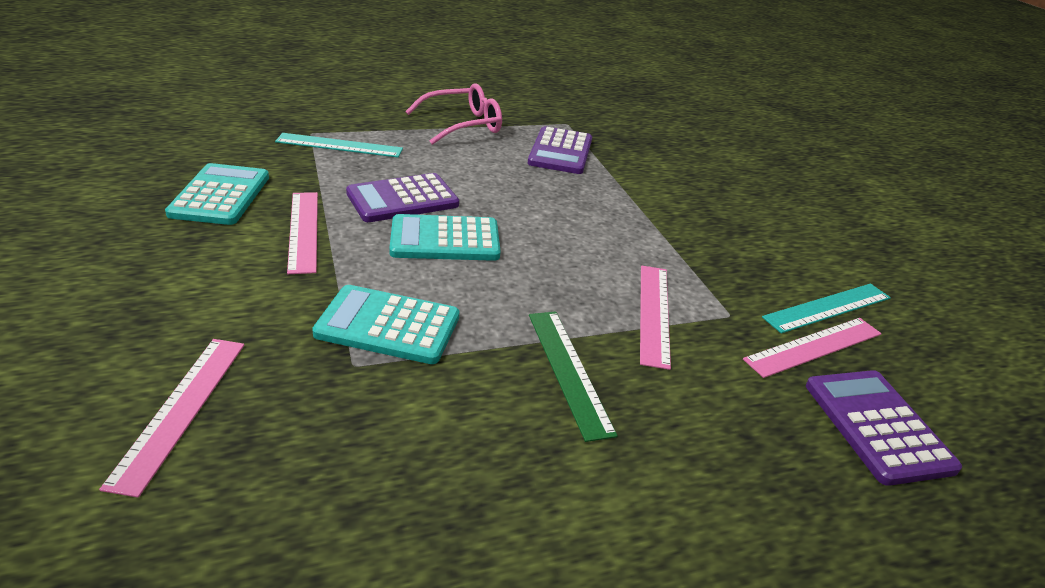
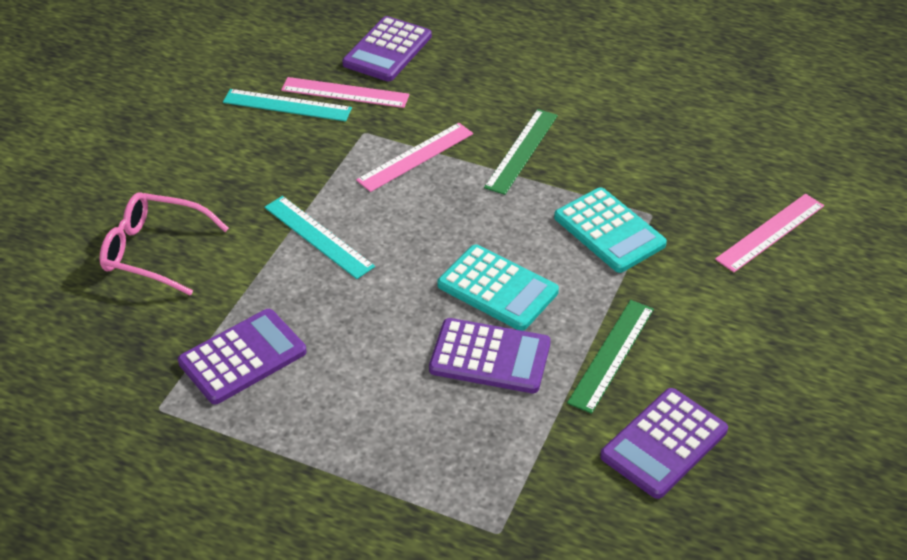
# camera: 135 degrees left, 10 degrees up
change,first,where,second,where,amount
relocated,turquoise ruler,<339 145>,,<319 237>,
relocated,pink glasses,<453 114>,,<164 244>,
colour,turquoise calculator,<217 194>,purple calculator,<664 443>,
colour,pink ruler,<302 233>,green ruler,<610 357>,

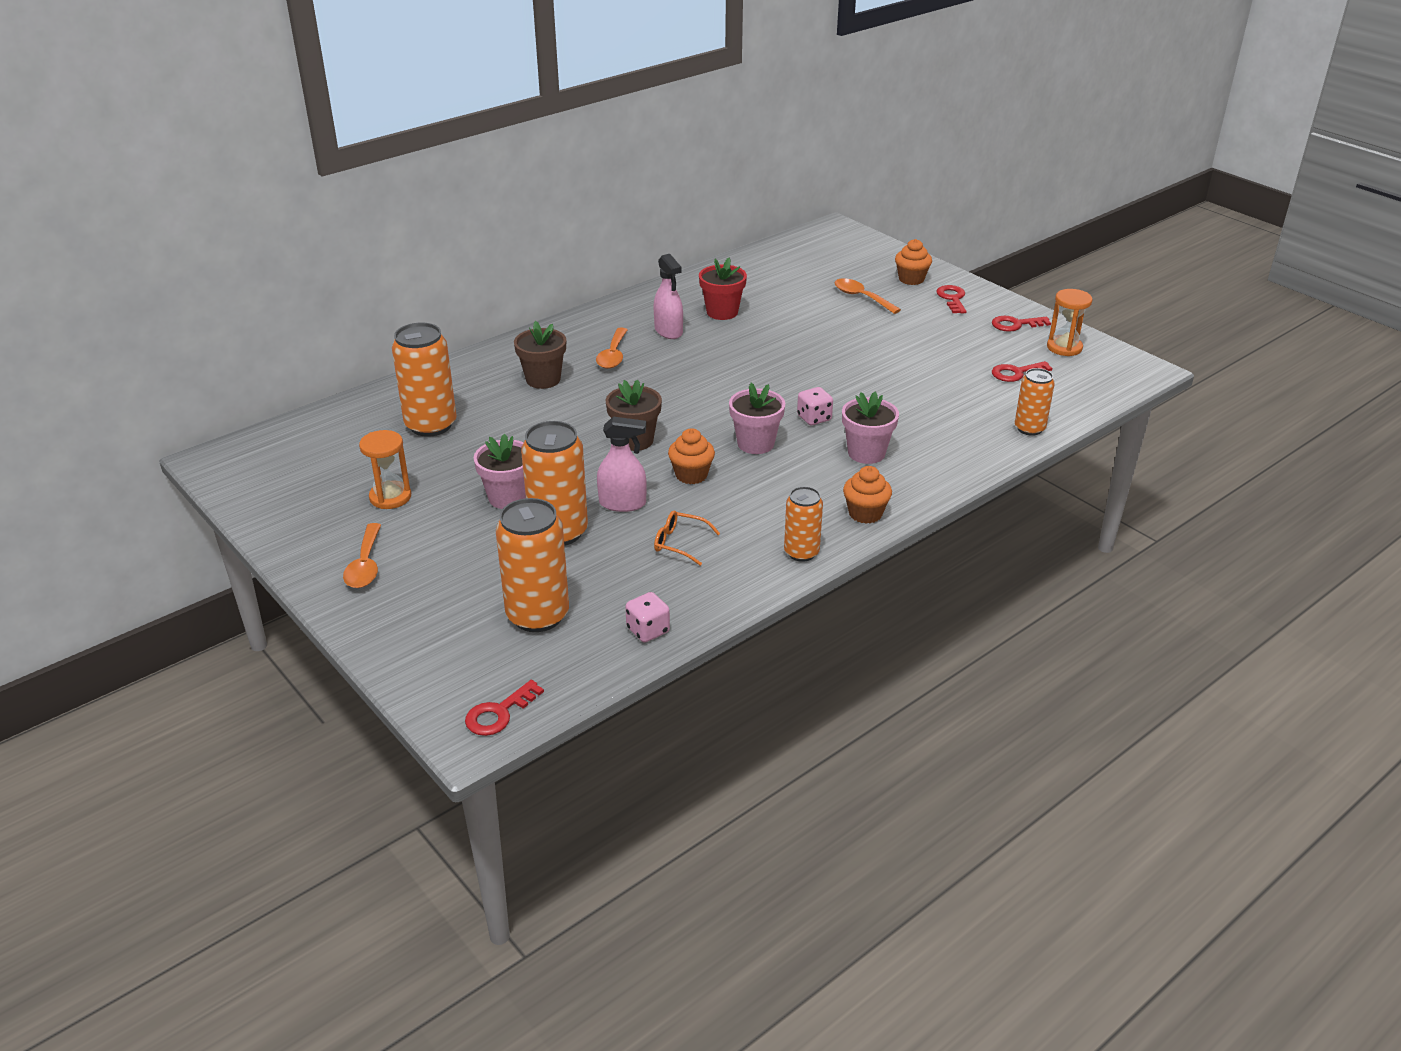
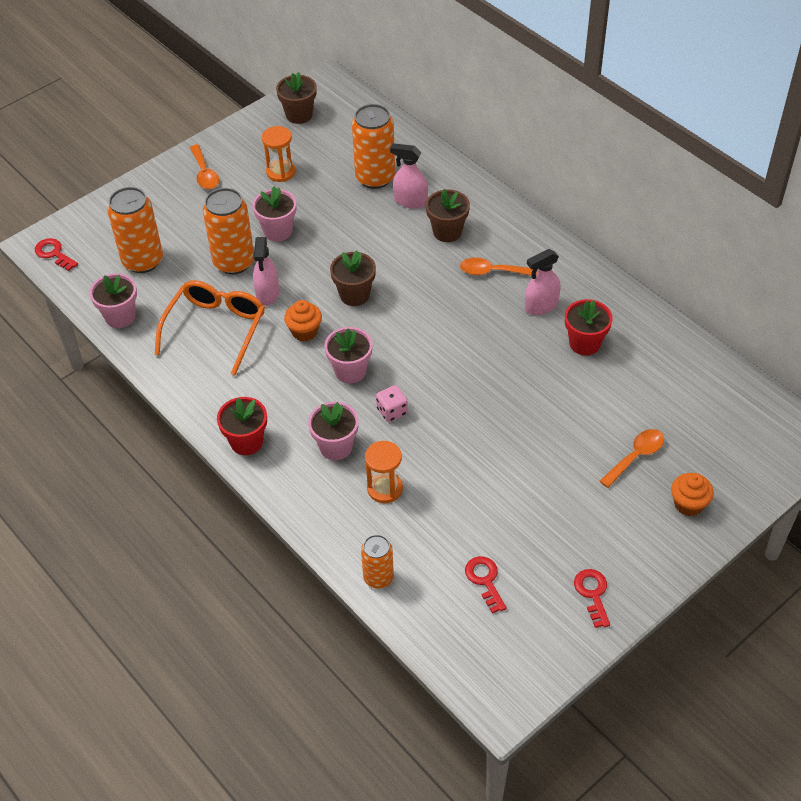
# camera: 90 degrees right, 15 degrees up
change,first,where,second,where,amount
missing,orange can,<803 524>,,,
missing,red key,<952 299>,,,
appeared,,,brown flower pot,<296 98>,
appeared,,,pink spray bottle,<409 176>,
relocated,orange hourglass,<1069 322>,,<384 472>,
exchanged,pink dice,<647 617>,pink flower pot,<113 300>,
exchanged,orange cupcake,<867 495>,red flower pot,<242 426>,
spun,orange spoon,<362 555>,,<204 167>,105 degrees counterclockwise
size,orange glasses,<687 538>,,<210 327>,x2.11

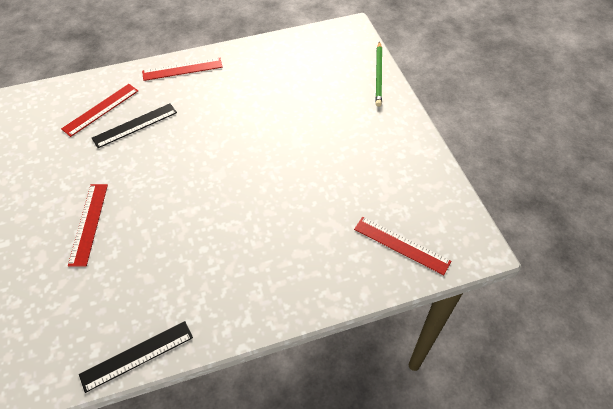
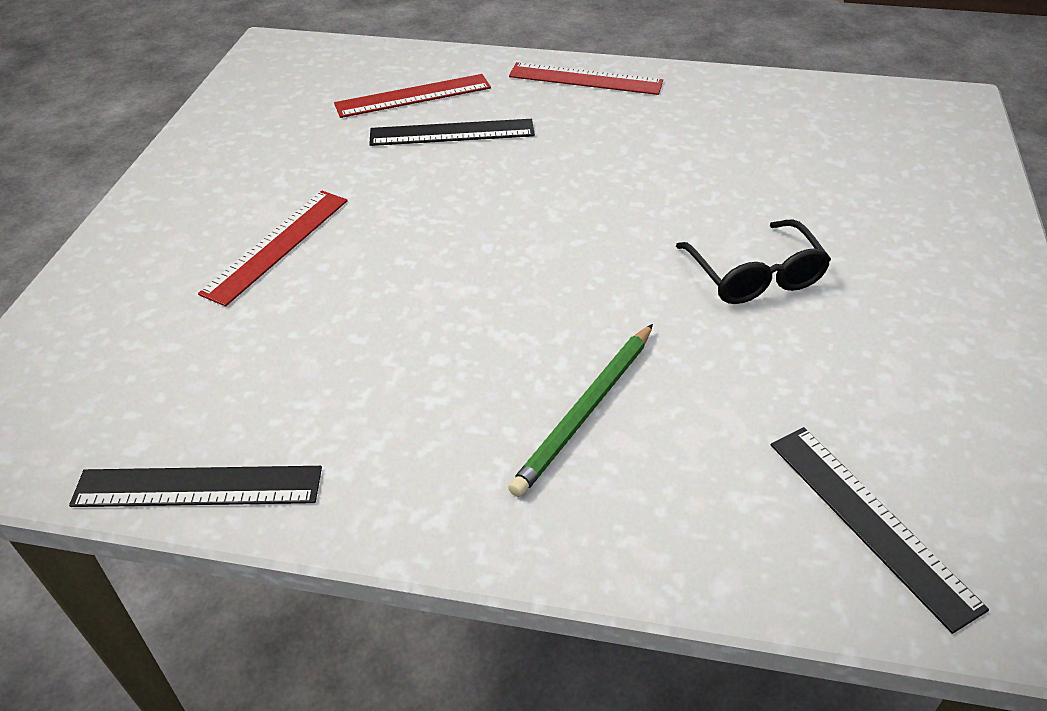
# camera: 30 degrees right, 10 degrees down
change,first,where,second,where,amount
appeared,,,black glasses,<753 261>,
relocated,green pencil,<378 74>,,<580 410>,
colour,red ruler,<402 246>,black ruler,<880 530>,

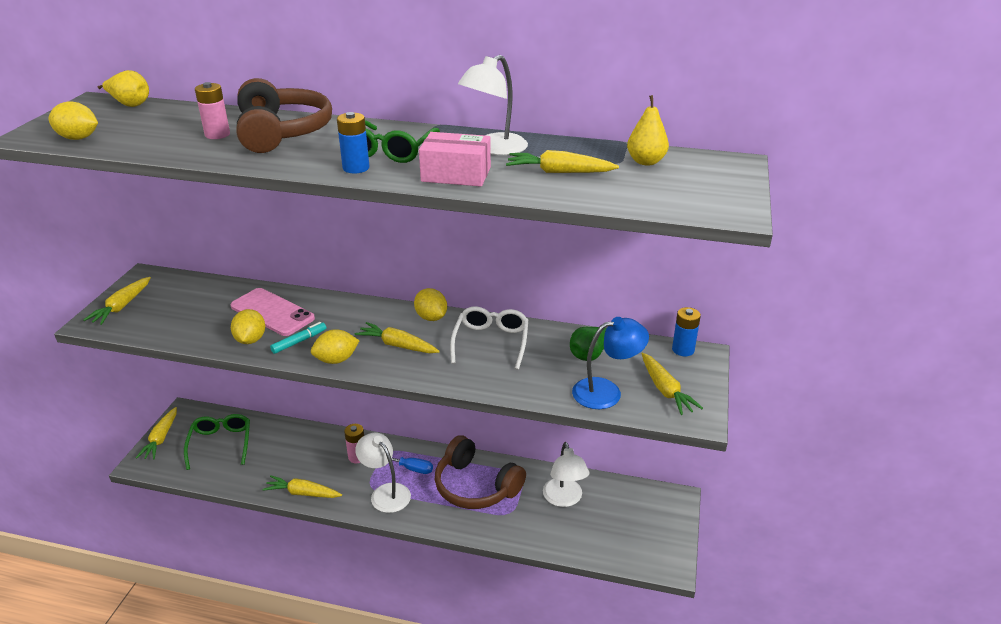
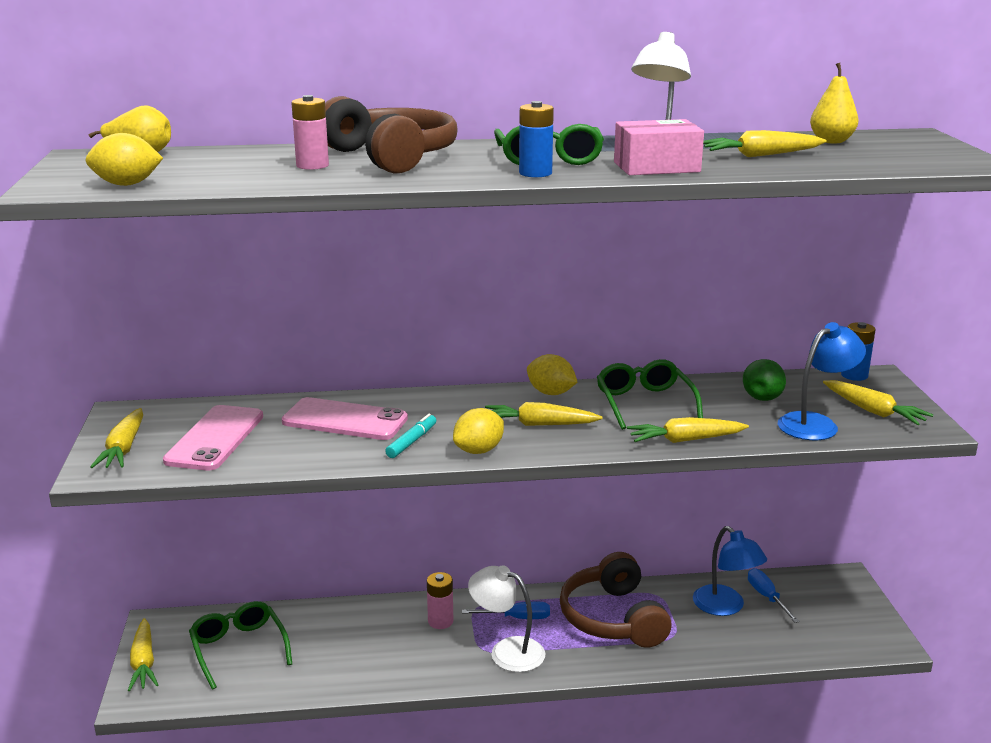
# camera: 20 degrees left, 10 degrees down
change,first,where,second,where,amount
missing,yellow lemon,<248 326>,,,
appeared,,,pink phone,<213 437>,
appeared,,,blue screwdriver,<774 595>,
relocated,yellow carrot,<302 487>,,<688 430>,
colour,white glasses,<489 338>,green glasses,<650 394>,
colour,white lamp,<566 474>,blue lamp,<730 571>,
spun,brown headphones,<480 472>,,<615 600>,60 degrees clockwise

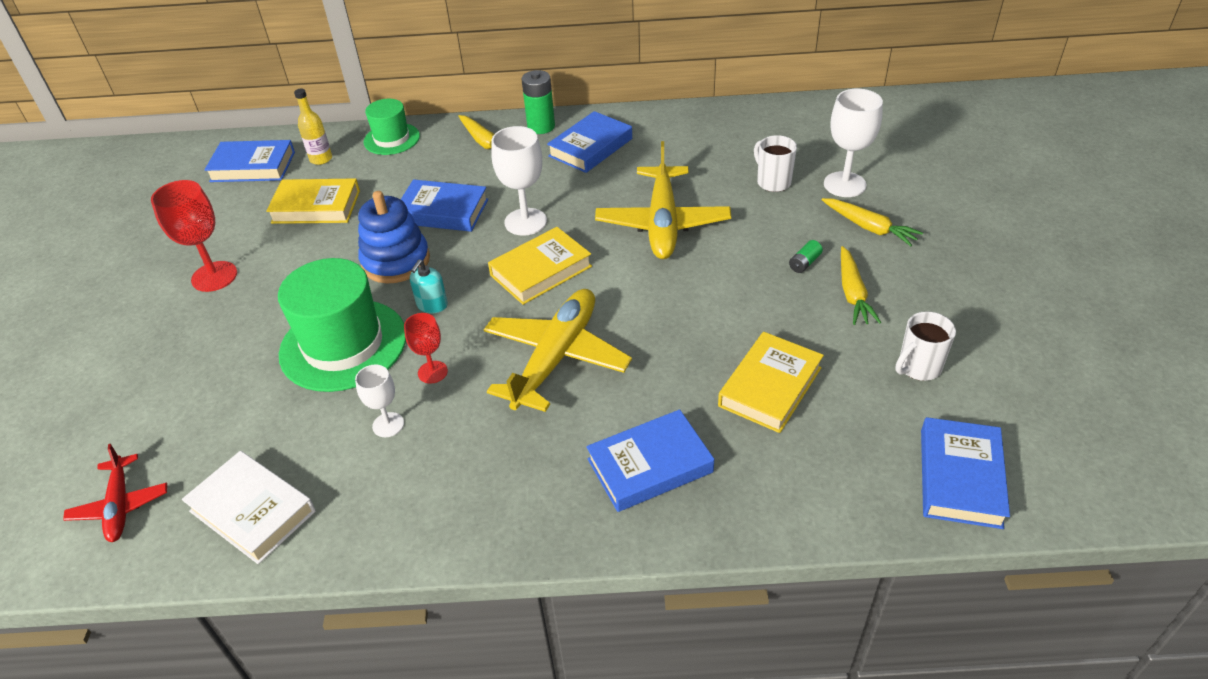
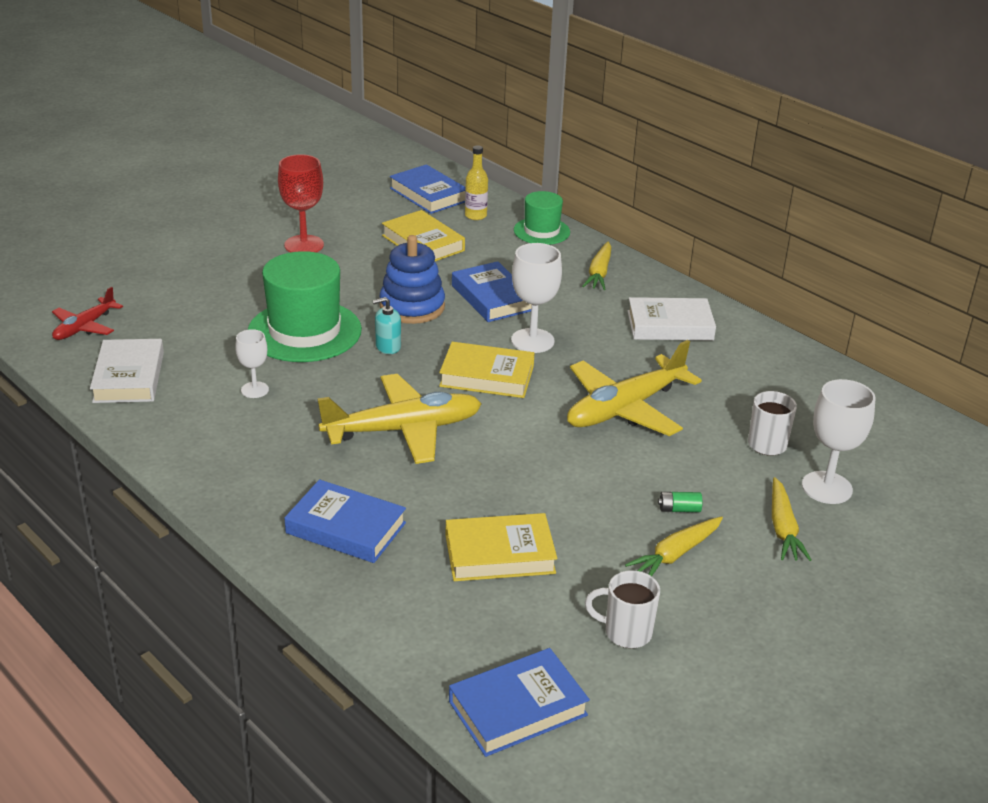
# camera: 45 degrees right, 10 degrees down
change,first,where,second,where,amount
missing,red goblet,<426 348>,,,
missing,green battery,<538 102>,,,
colour,blue book,<589 142>,white book,<671 319>,

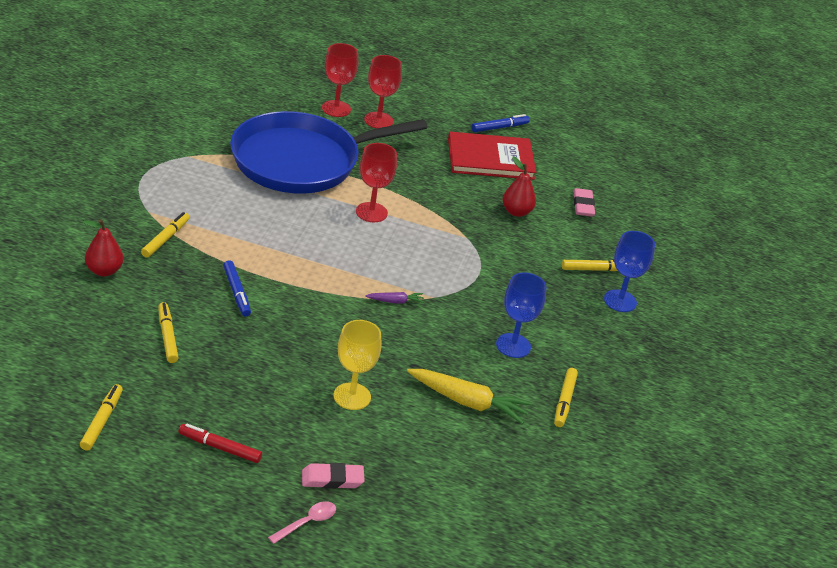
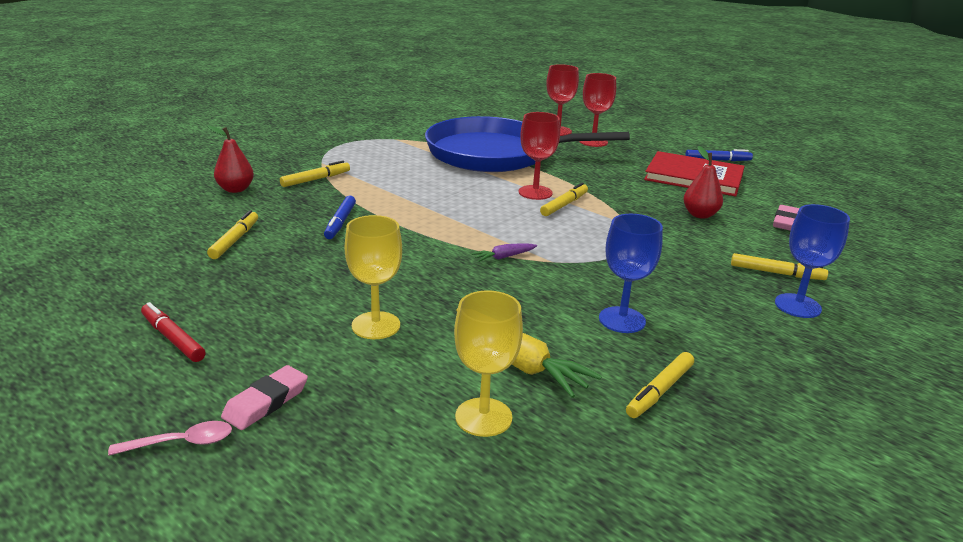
# camera: 30 degrees right, 10 degrees down
change,first,where,second,where,amount
appeared,,,yellow goblet,<488 364>,
relocated,yellow marker,<101 417>,,<564 199>,
spun,pink eraser,<333 476>,,<264 397>,75 degrees counterclockwise
spun,purple carrot,<395 298>,,<504 253>,135 degrees clockwise

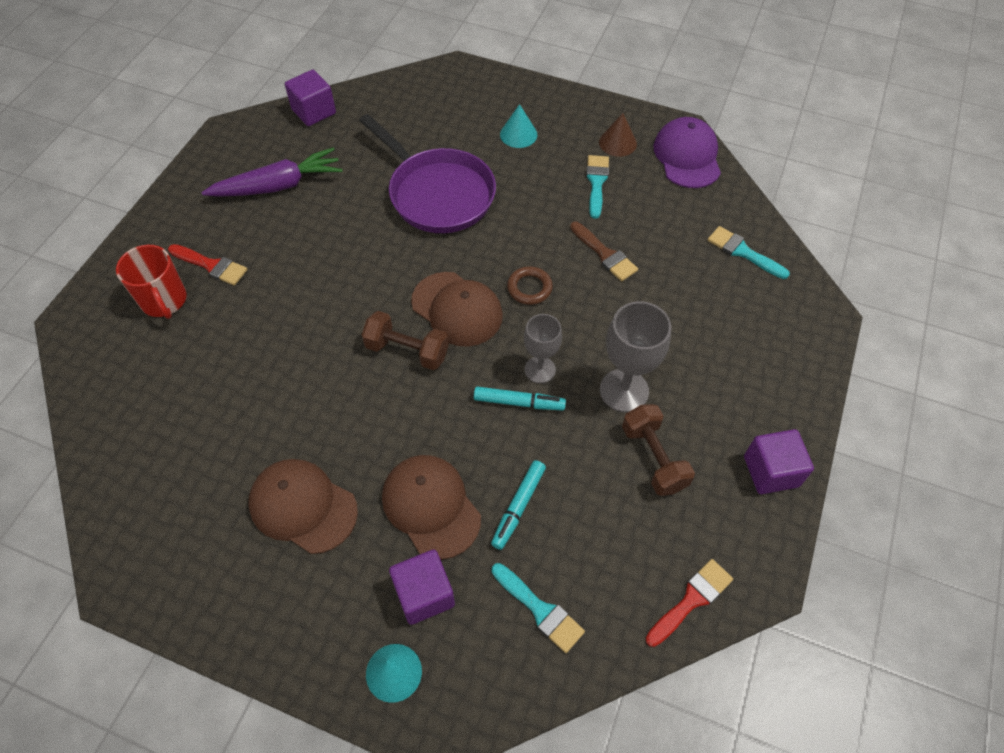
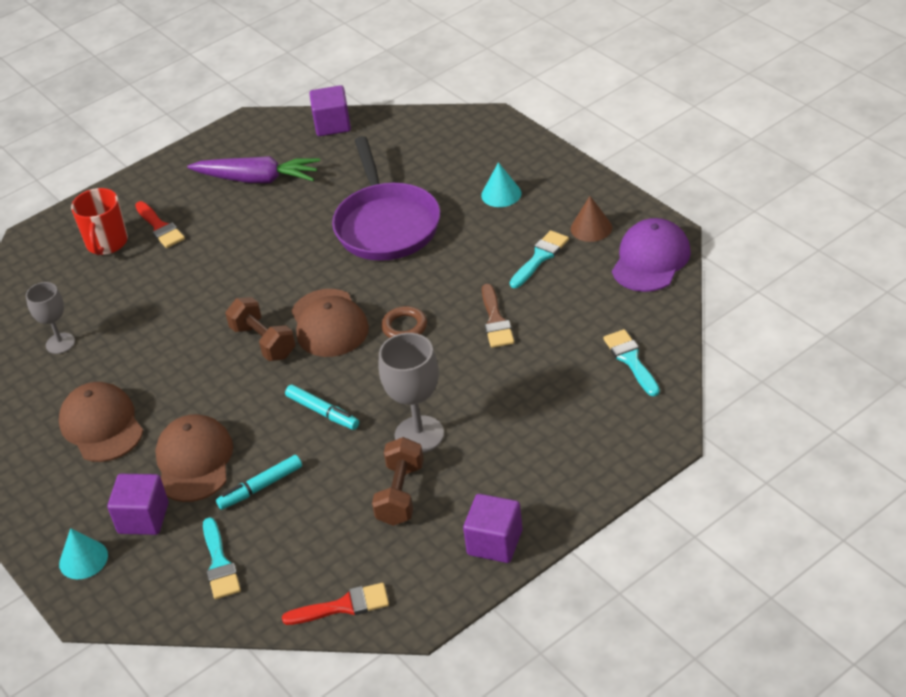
# camera: 35 degrees right, 15 degrees down
change,first,where,second,where,amount
relocated,grey goblet,<543 348>,,<50 318>,

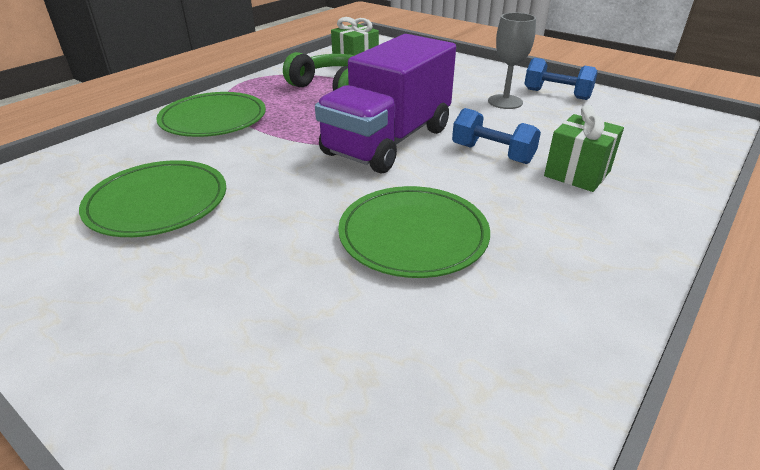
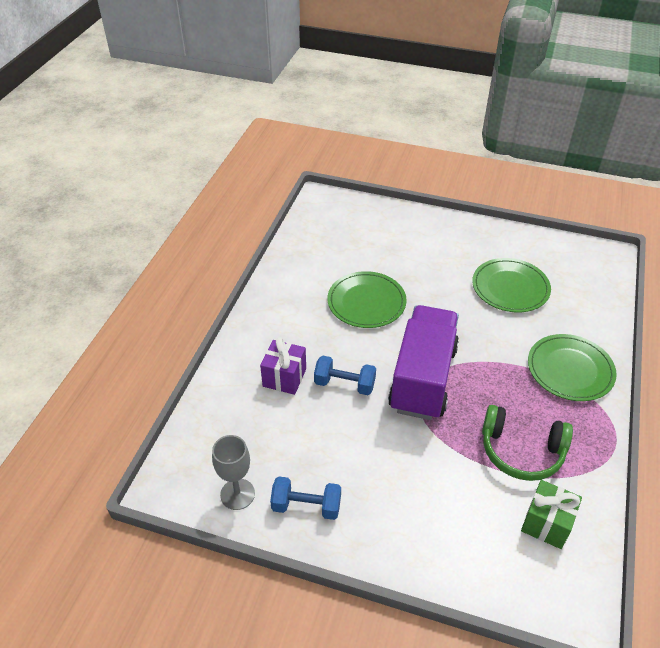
# camera: 160 degrees right, 10 degrees up
change,first,where,second,where,amount
relocated,grey goblet,<512 61>,,<233 472>,
colour,green gift,<584 148>,purple gift,<283 366>,

